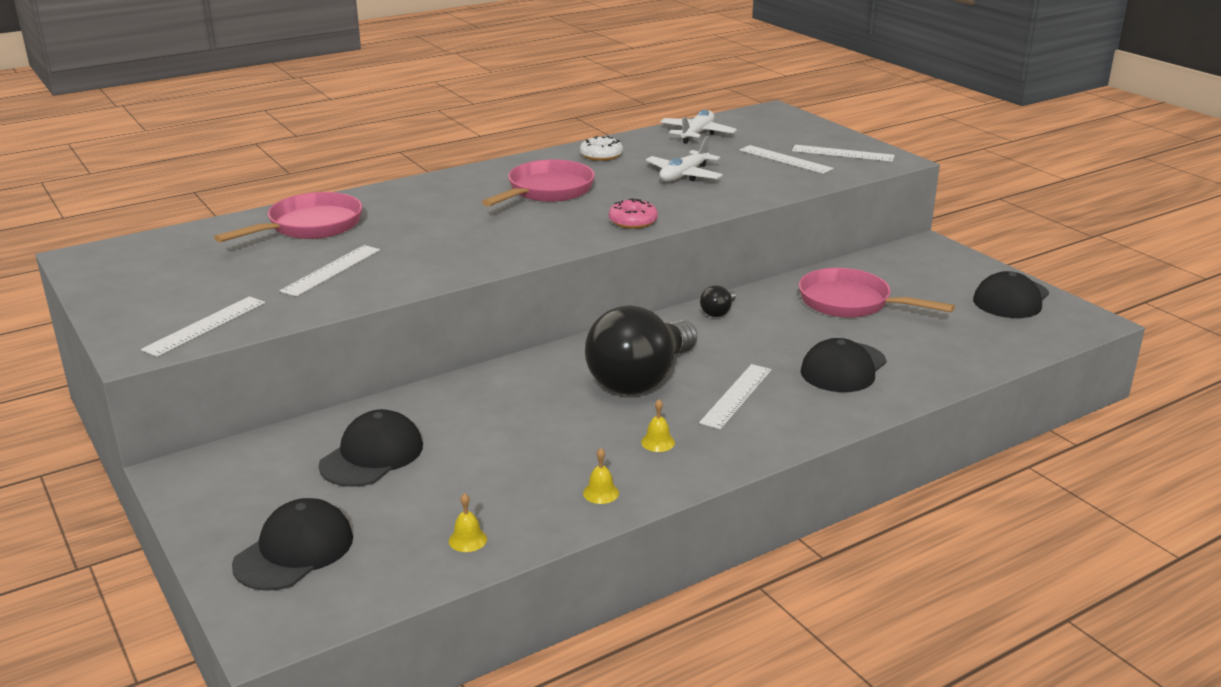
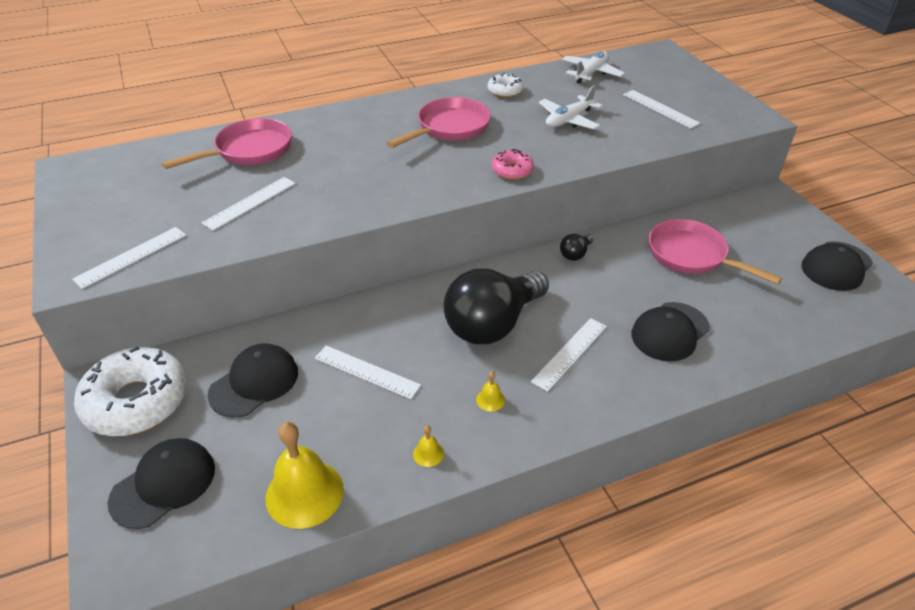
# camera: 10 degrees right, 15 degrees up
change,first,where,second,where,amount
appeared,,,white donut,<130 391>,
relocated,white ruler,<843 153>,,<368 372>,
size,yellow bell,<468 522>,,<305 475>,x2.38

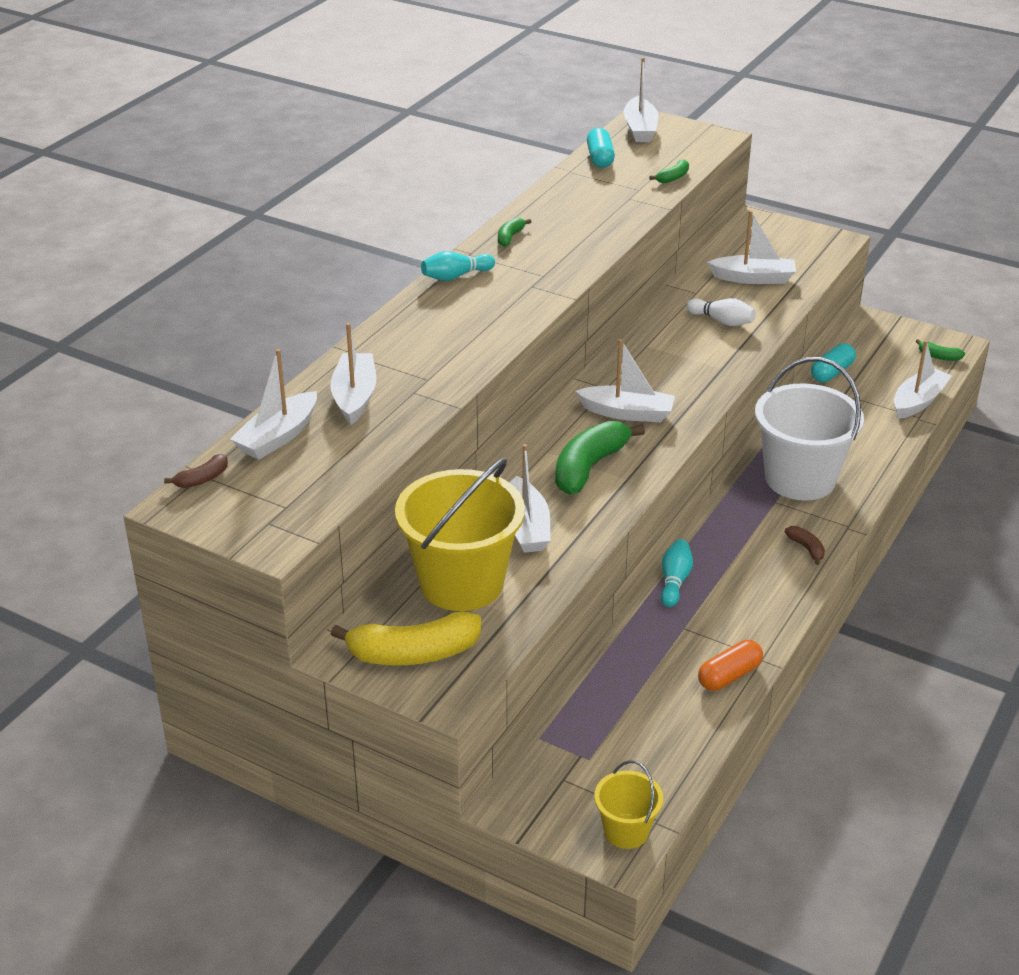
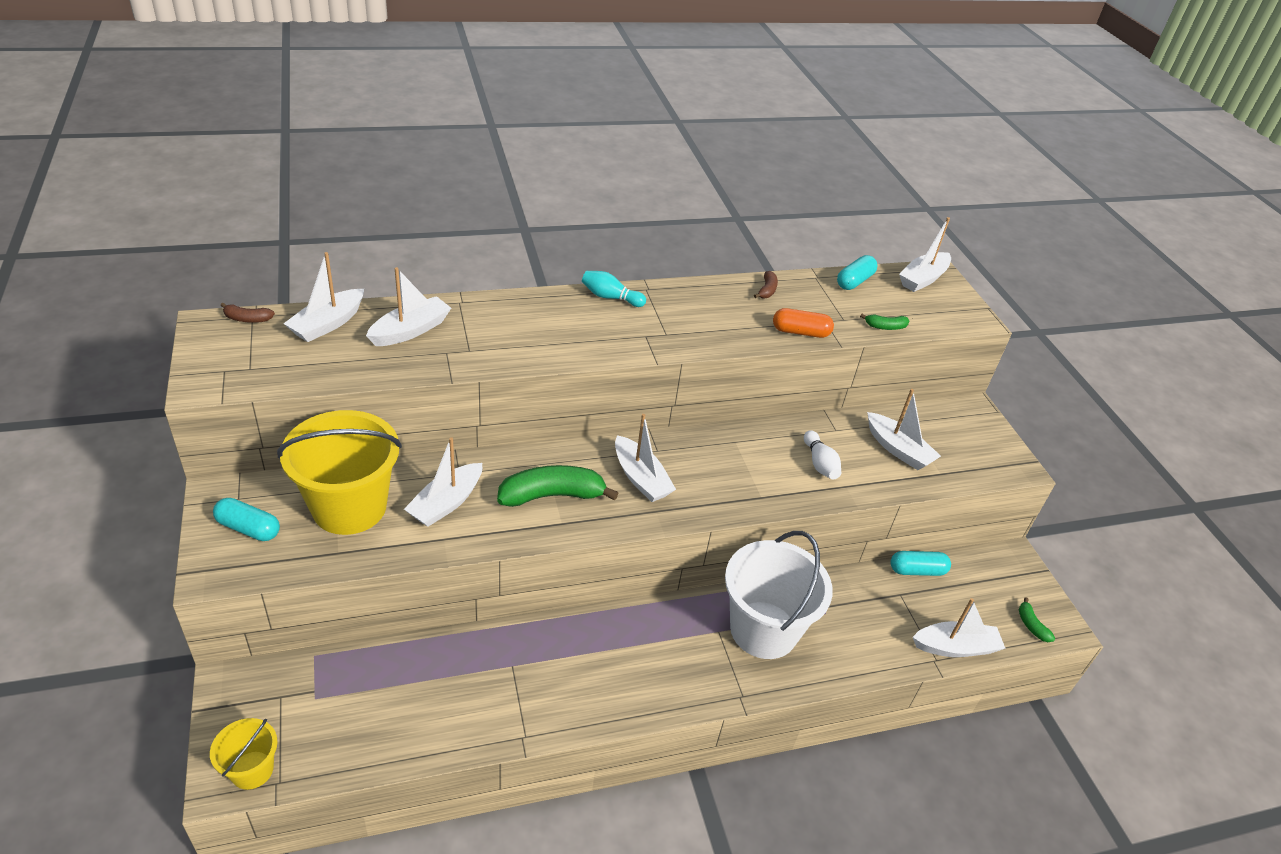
# camera: 40 degrees right, 5 degrees up
change,first,where,second,where,amount
missing,green banana,<514 232>,,,
missing,turquoise bowling pin,<677 573>,,,
relocated,orange capsule,<730 665>,,<803 323>,
relocated,brown banana,<805 545>,,<766 285>,
exchanged,yellow banana,<406 638>,turquoise capsule,<246 519>,
spun,white boat,<273 404>,,<323 297>,45 degrees counterclockwise

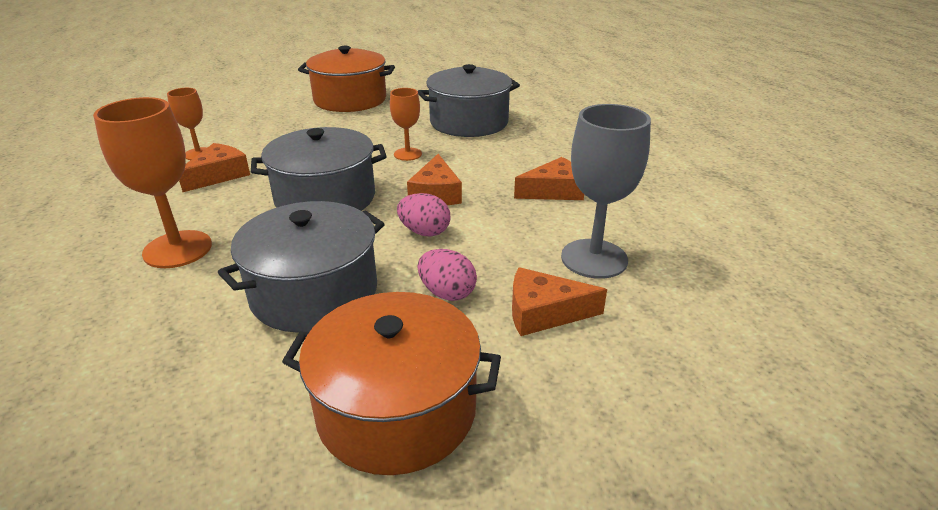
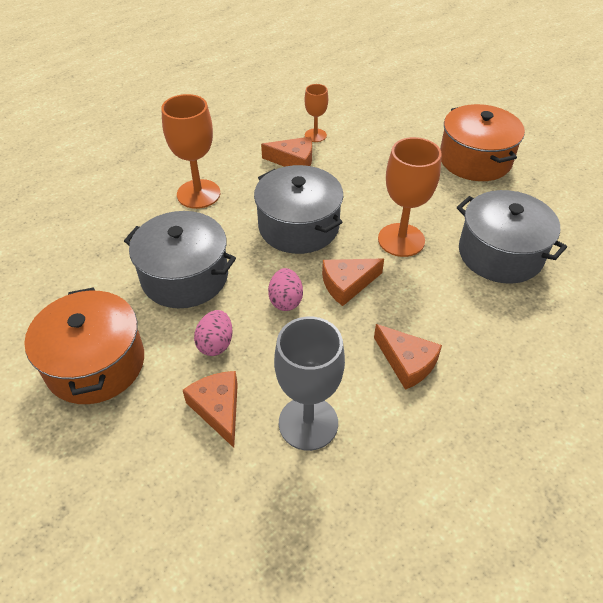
# camera: 65 degrees right, 15 degrees up
change,first,where,second,where,amount
size,orange goblet,<406 124>,,<410 197>,x1.76

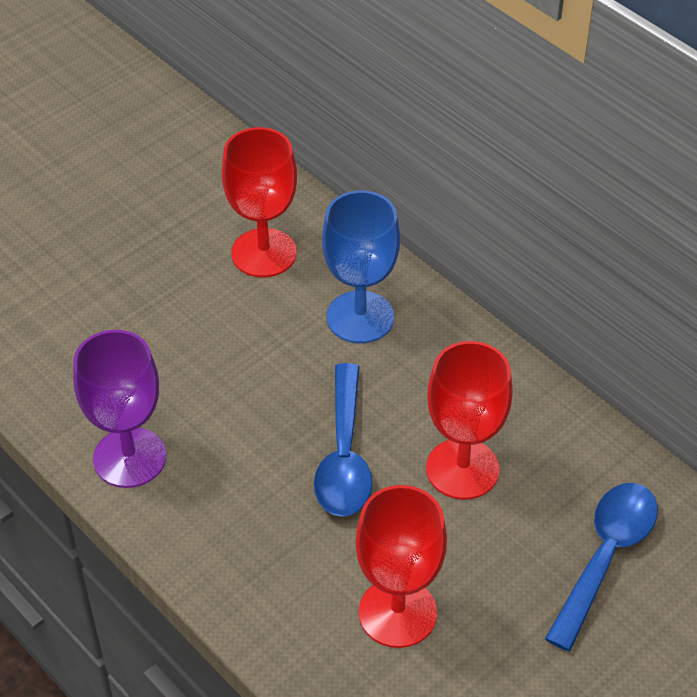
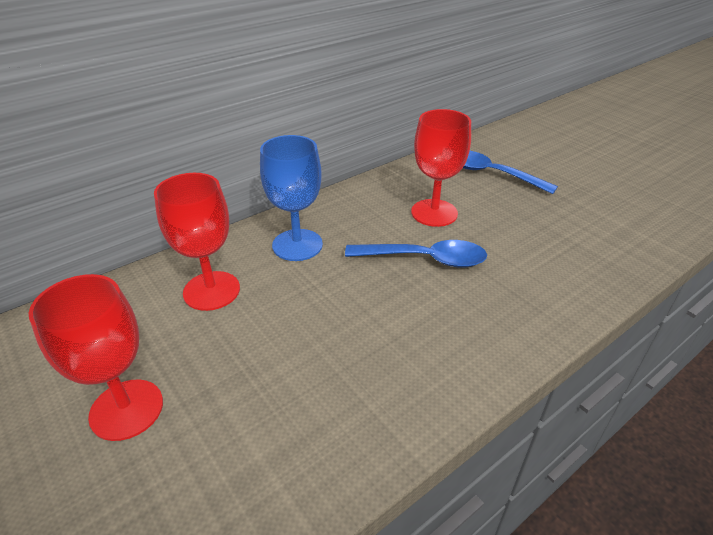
# camera: 85 degrees left, 10 degrees down
change,first,where,second,where,amount
missing,purple goblet,<119 409>,,,
relocated,red goblet,<401 566>,,<96 357>,

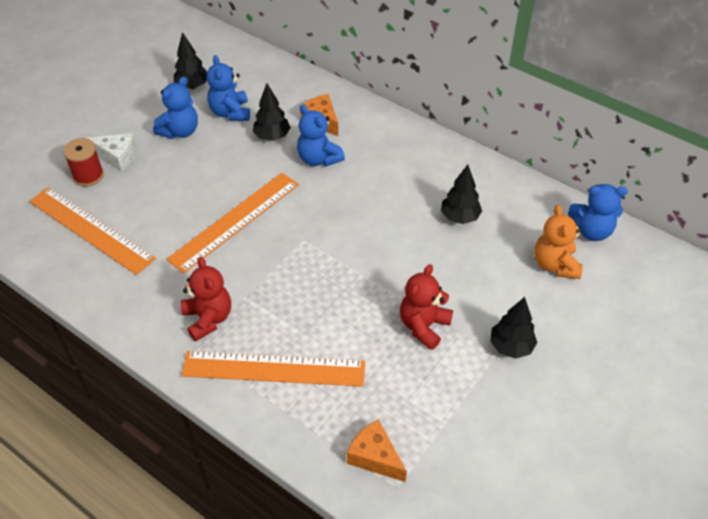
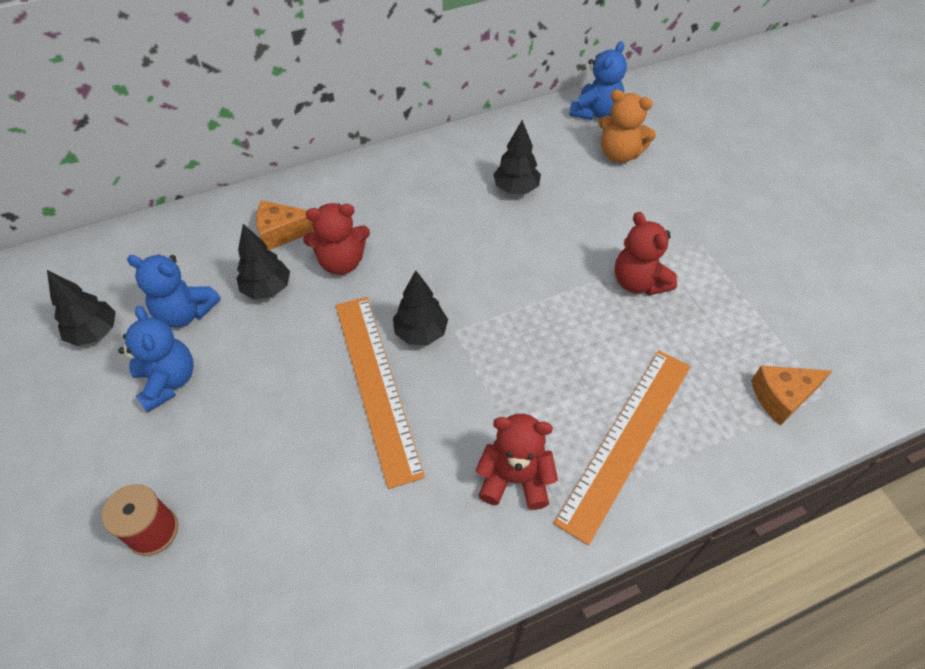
# camera: 60 degrees left, 5 degrees up
change,first,where,second,where,amount
missing,orange ruler,<92 231>,,,
missing,white cheese,<112 152>,,,
relocated,black tree,<513 328>,,<420 307>,
colour,blue teddy bear,<321 135>,red teddy bear,<336 239>,

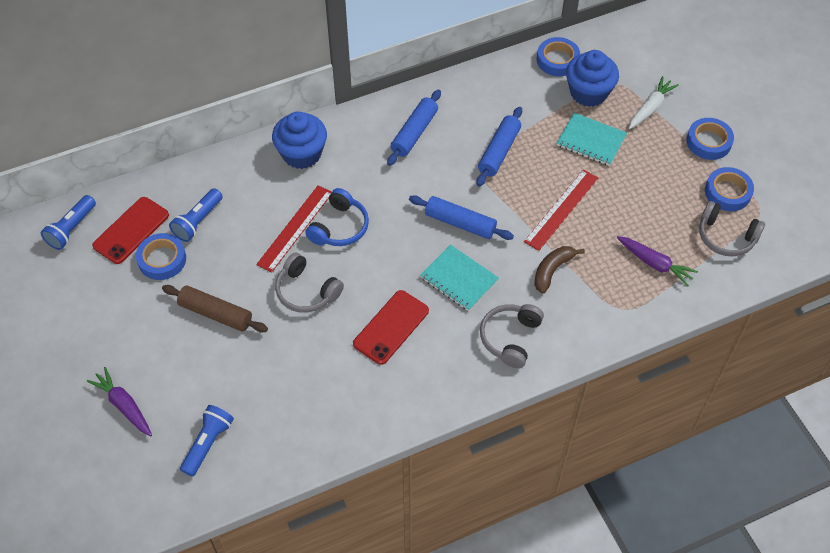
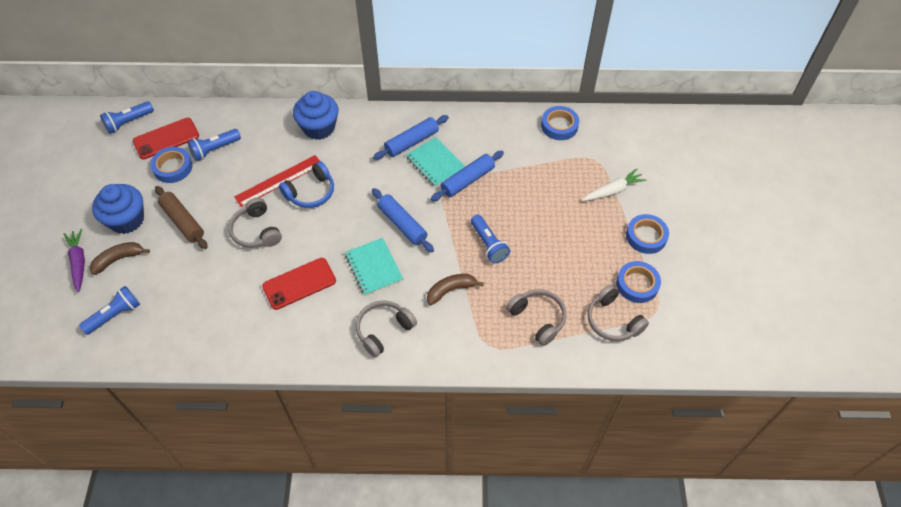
# camera: 25 degrees right, 0 degrees up
change,first,where,second,where,amount
appeared,,,brown banana,<120 258>,
relocated,turquoise notebook,<592 139>,,<435 162>,
relocated,blue cupcake,<592 78>,,<118 209>,
exchanged,red ruler,<561 210>,blue flashlight,<490 239>,
exchanged,purple carrot,<657 261>,grey headphones,<536 317>,

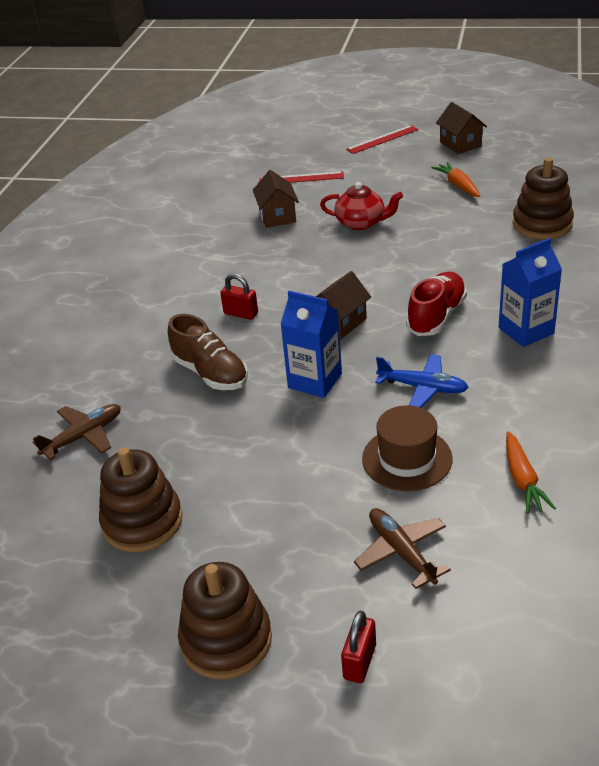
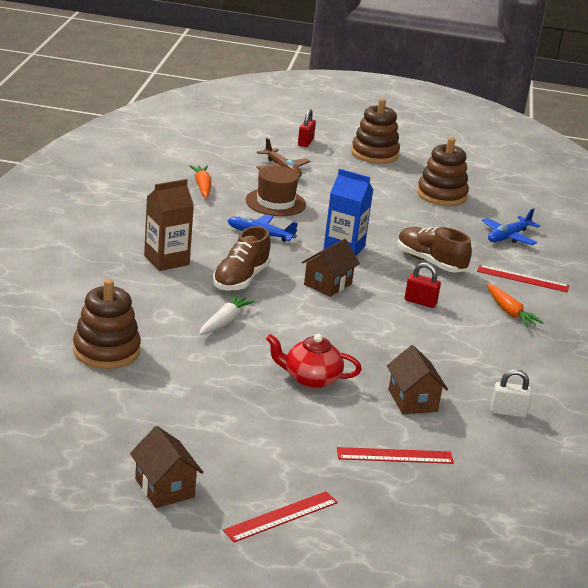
# camera: 170 degrees right, 10 degrees down
change,first,where,second,where,amount
appeared,,,white carrot,<227 314>,
appeared,,,red ruler,<523 278>,
appeared,,,white padlock,<511 393>,
relocated,orange carrot,<455 179>,,<515 305>,
colour,brown plane,<77 432>,blue plane,<511 226>,
colour,red shoe,<436 304>,brown shoe,<242 258>,
colour,blue carton,<530 292>,brown carton,<169 225>,

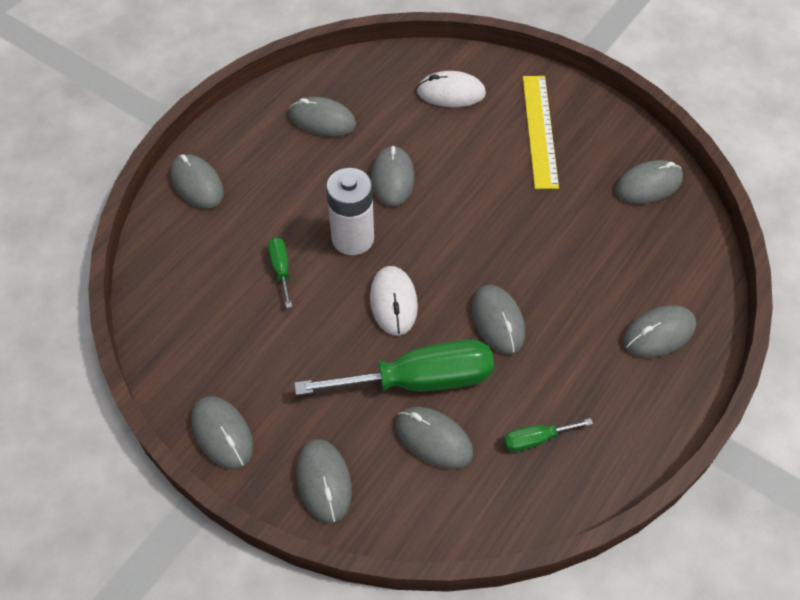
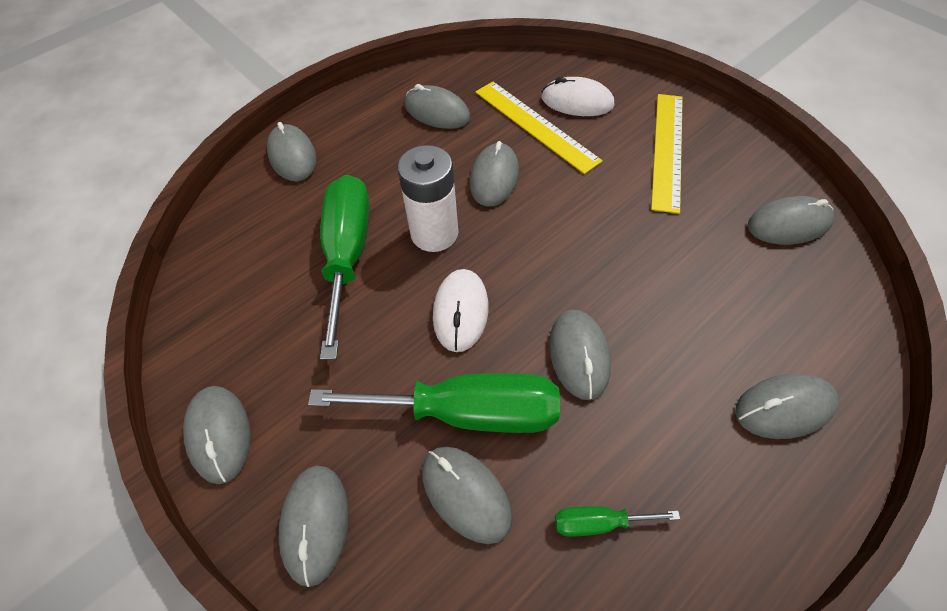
# camera: 15 degrees right, 0 degrees up
change,first,where,second,where,amount
appeared,,,yellow ruler,<539 128>,
size,green screwdriver,<280 272>,,<344 267>,x2.21

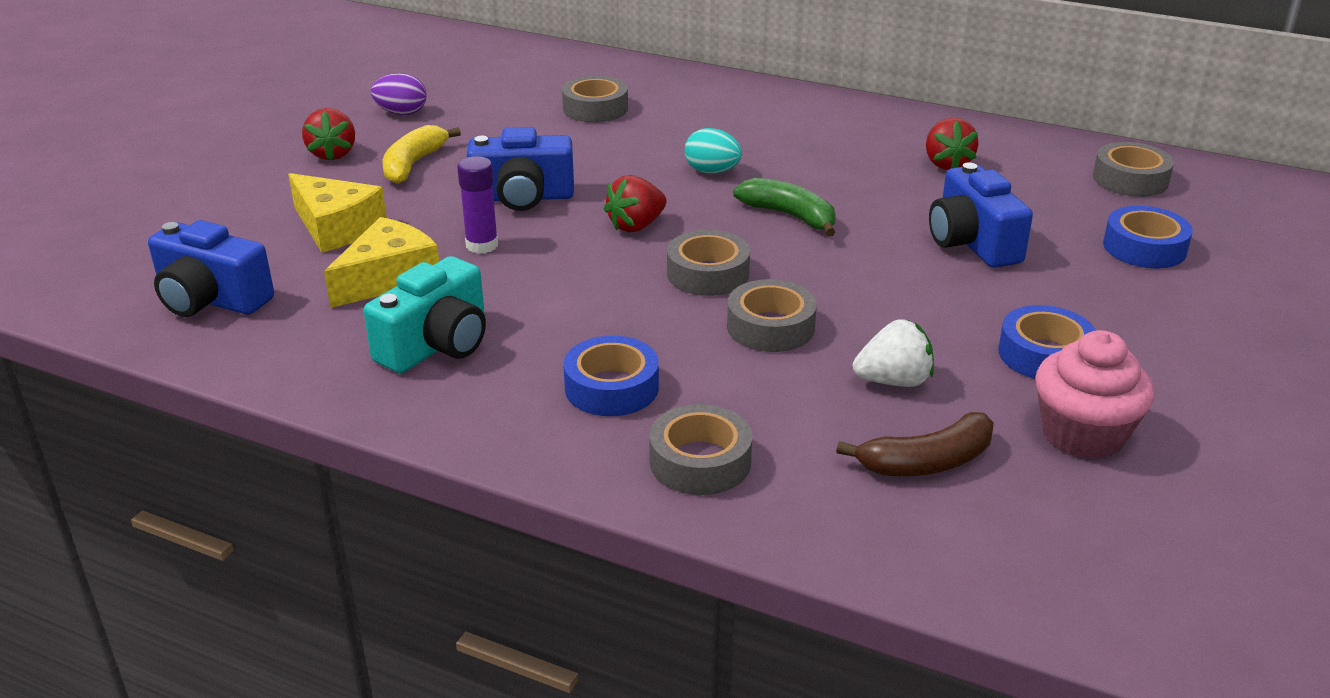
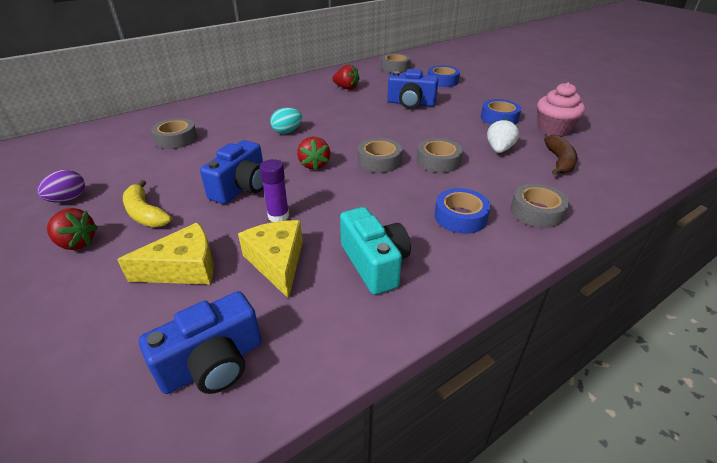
# camera: 60 degrees left, 5 degrees up
change,first,where,second,where,amount
missing,green banana,<784 207>,,,

